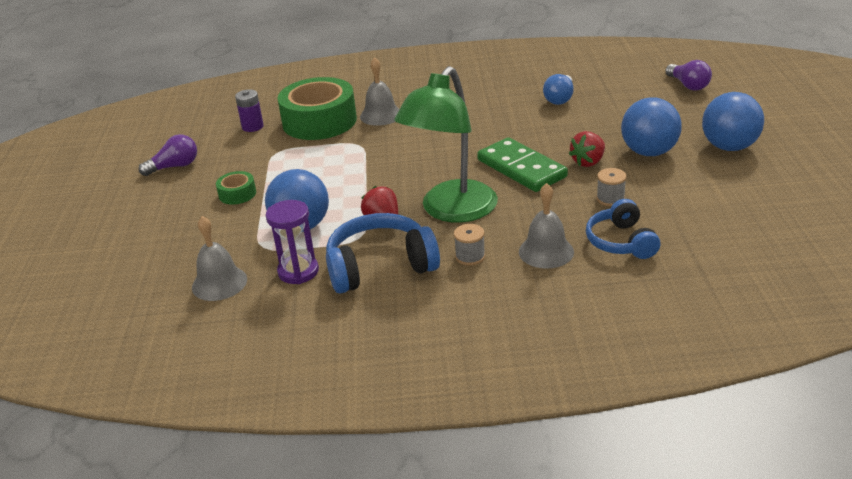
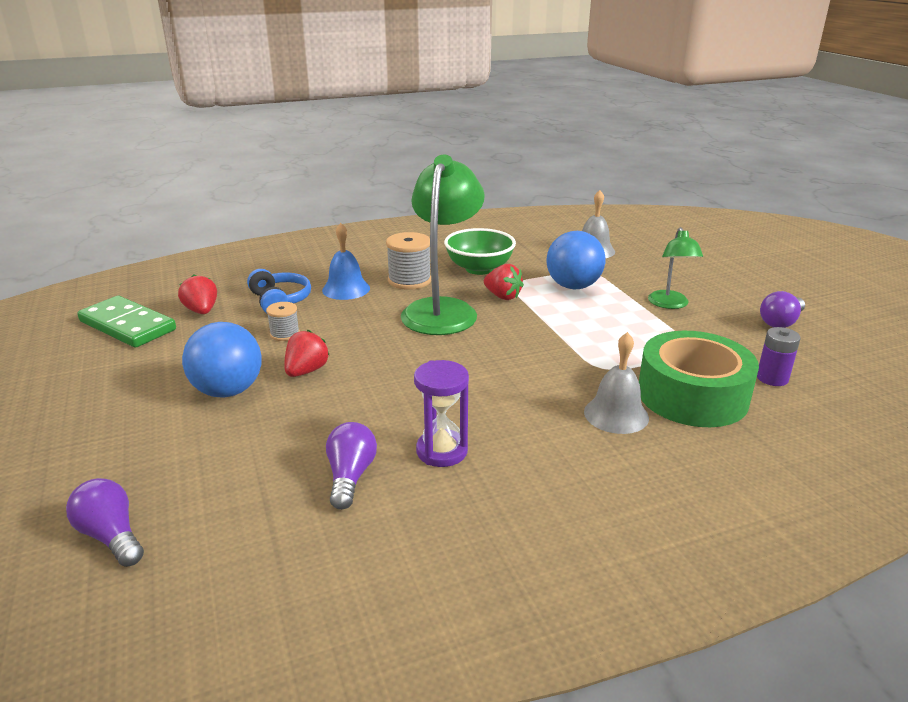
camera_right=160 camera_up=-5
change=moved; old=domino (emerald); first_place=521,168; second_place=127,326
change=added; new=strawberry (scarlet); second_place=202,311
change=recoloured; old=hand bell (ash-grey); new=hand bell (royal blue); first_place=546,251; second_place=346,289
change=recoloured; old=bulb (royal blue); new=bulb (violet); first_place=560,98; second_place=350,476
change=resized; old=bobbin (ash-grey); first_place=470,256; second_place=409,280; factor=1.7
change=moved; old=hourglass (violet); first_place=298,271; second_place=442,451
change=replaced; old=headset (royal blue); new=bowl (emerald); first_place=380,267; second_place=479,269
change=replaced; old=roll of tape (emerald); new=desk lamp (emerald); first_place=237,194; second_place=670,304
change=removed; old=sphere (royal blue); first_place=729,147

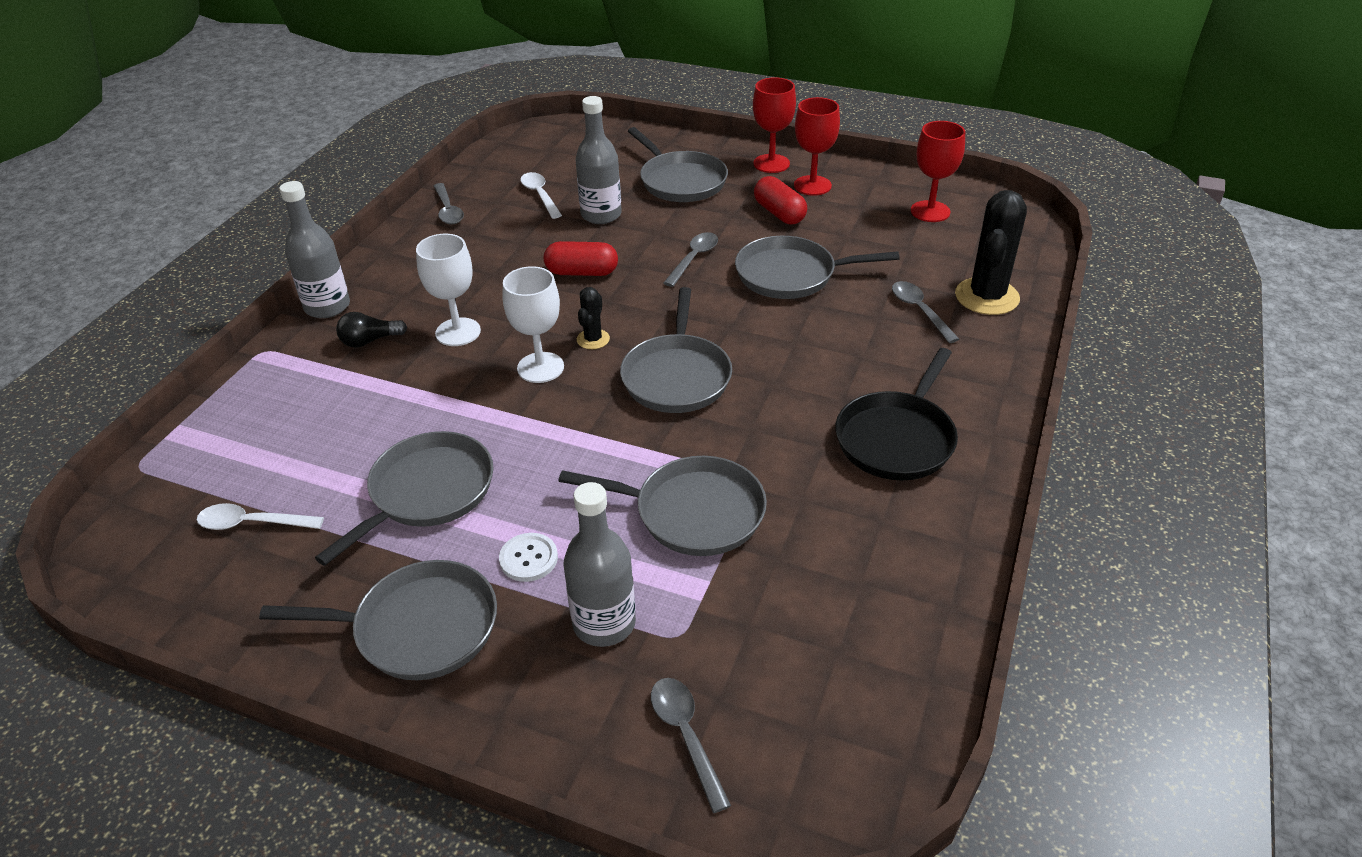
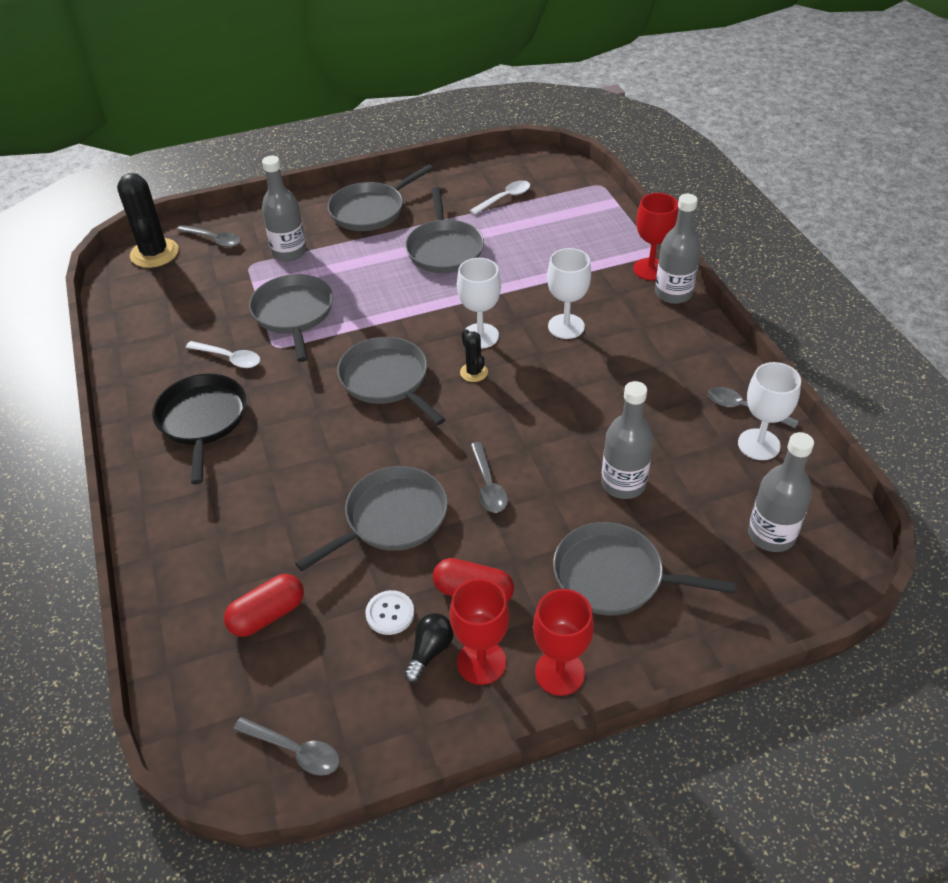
camera_right=140 camera_up=5
change=moved; old=prickly plant (ebony); first_place=987,297; second_place=154,253
change=moved; old=teaspoon (snow-white); first_place=540,195; second_place=229,358
change=moved; old=pill (scarlet); first_place=582,272; second_place=268,615
change=moved; old=teaspoon (ash-grey); first_place=919,311; second_place=295,750
change=turned; old=skillet (ash-grey); first_place=693,512; second_place=293,314; degrees=105
change=moved; old=sewing button (snow-white); first_place=528,558; second_place=390,613
change=moved; old=bulb (ebony); first_place=370,341; second_place=429,651
change=moved; old=goblet (scarlet); first_place=930,211; second_place=650,269
change=added; new=goblet (snow-white); second_place=759,444
change=added; new=flask (ash-grey); second_place=771,535

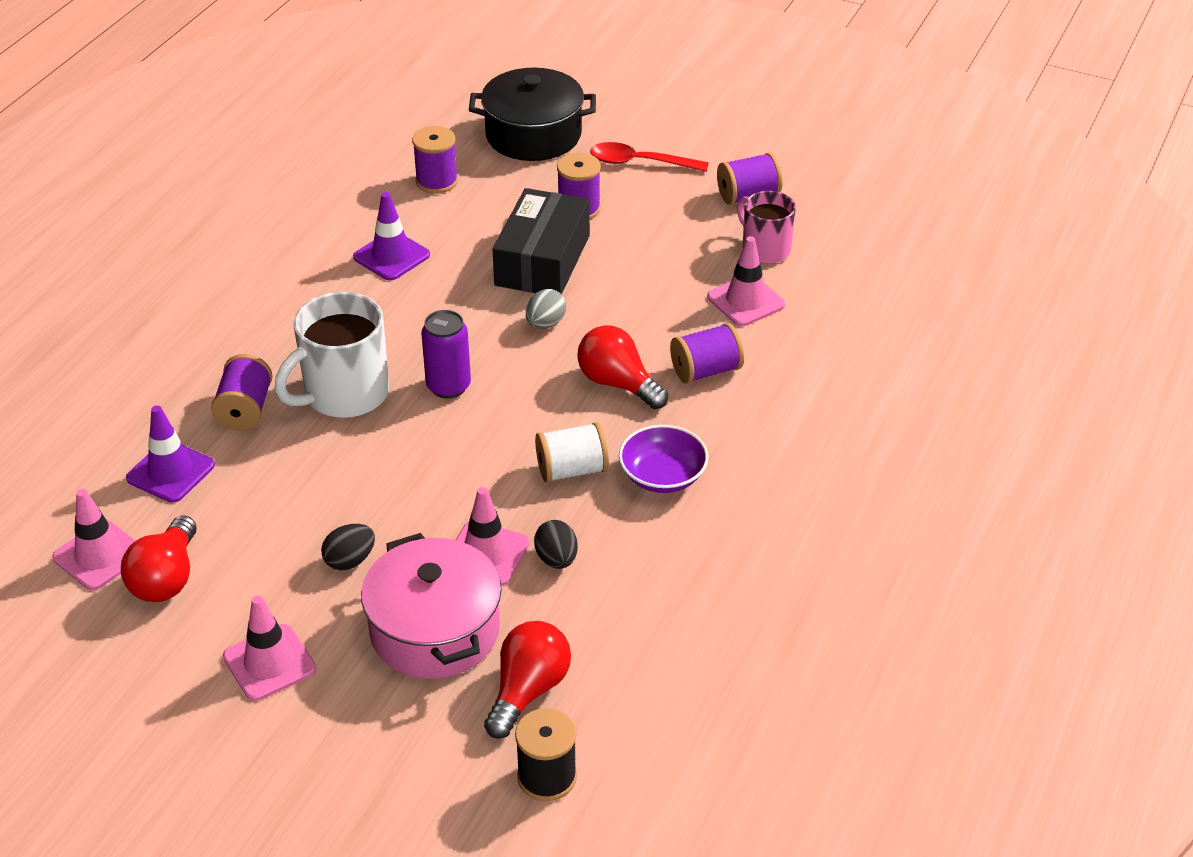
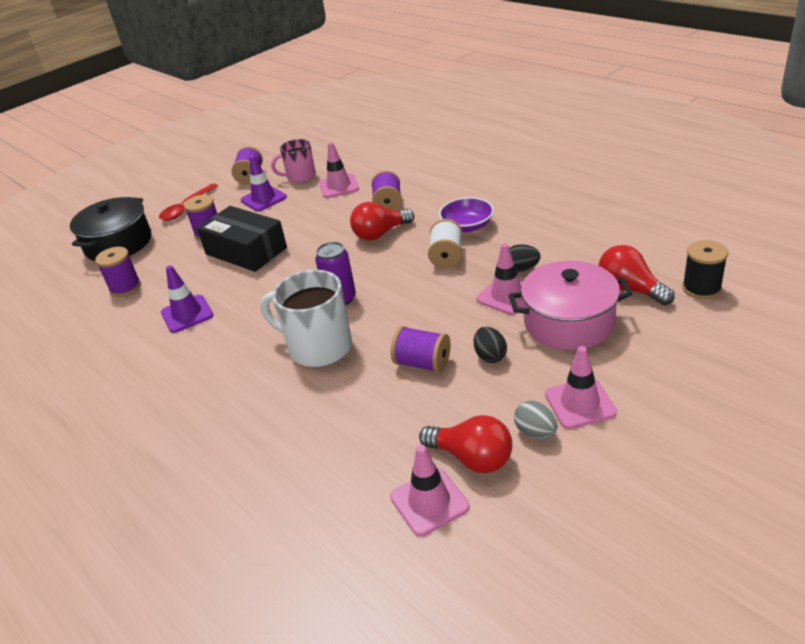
camera_right=-65 camera_up=-5
change=moved; old=safety cone (violet); first_place=170,472; second_place=263,199
change=turned; old=mug (snow-white); first_place=344,394; second_place=318,347; degrees=135
change=moved; old=bobbin (violet); first_place=245,410; second_place=422,363
change=moved; old=egg (ash-grey); first_place=545,324; second_place=535,432

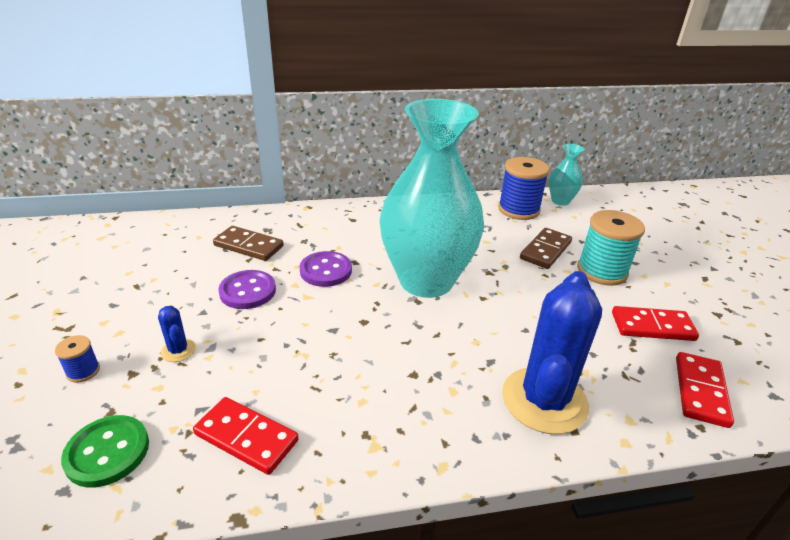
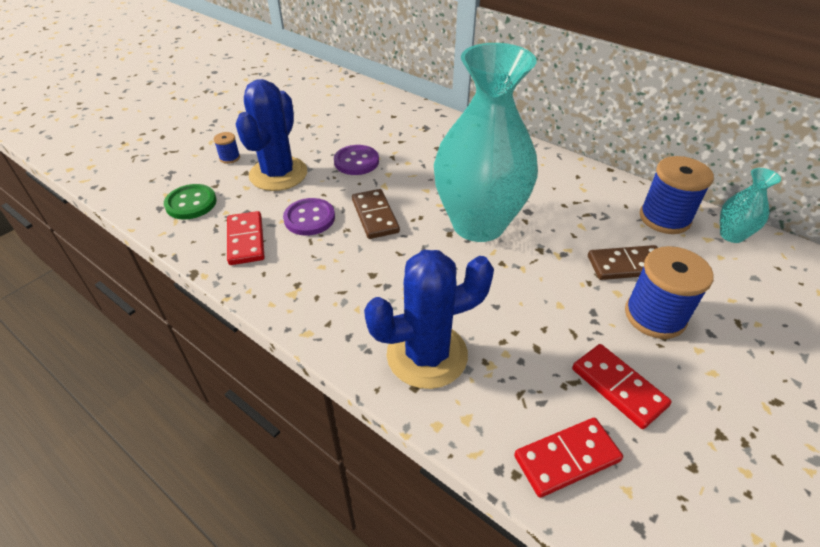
camera_right=50 camera_up=10
change=resized; old=prickly plant (royal blue); first_place=178,350; second_place=278,174; factor=2.4
change=moved; old=sewing button (violet); first_place=326,270; second_place=309,218
change=moved; old=domino (dark brown); first_place=249,246; second_place=375,216
change=recoloured; old=bobbin (aqua); new=bobbin (royal blue); first_place=602,271; second_place=654,316

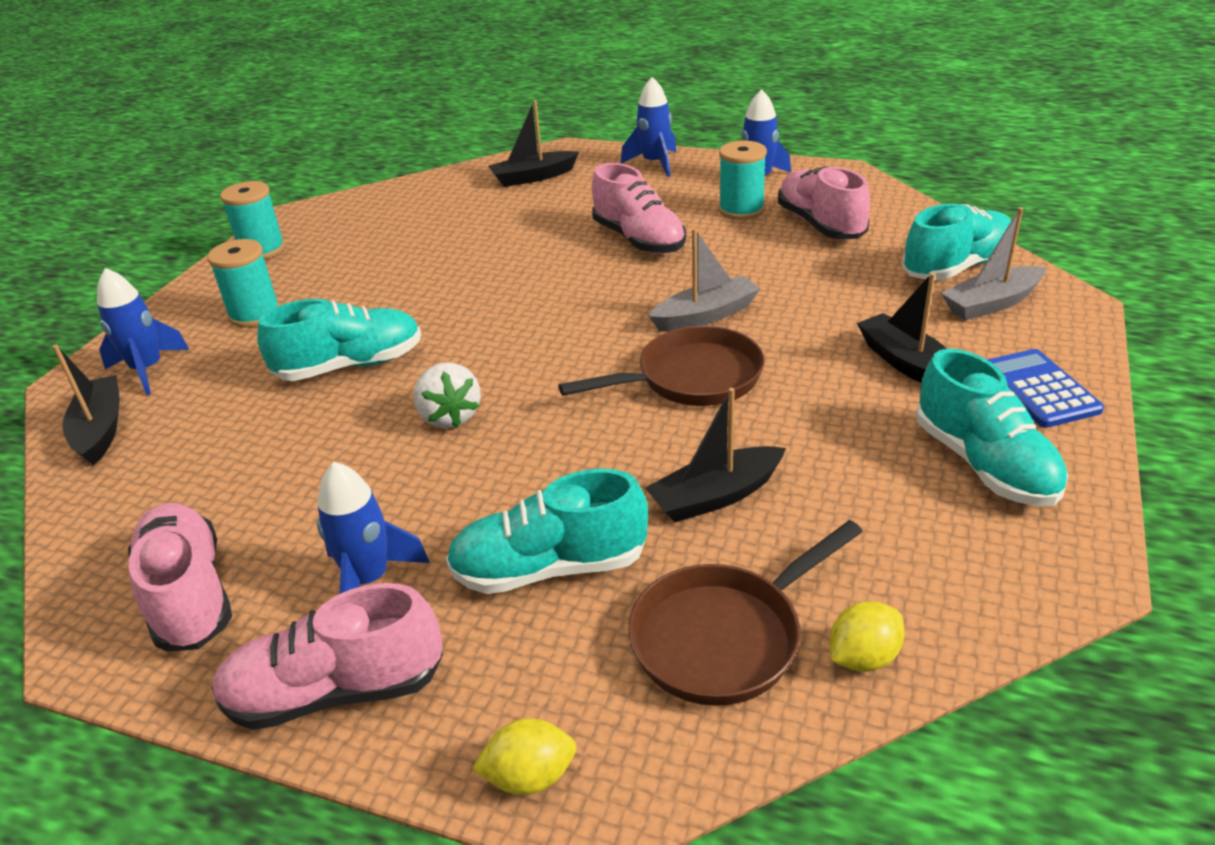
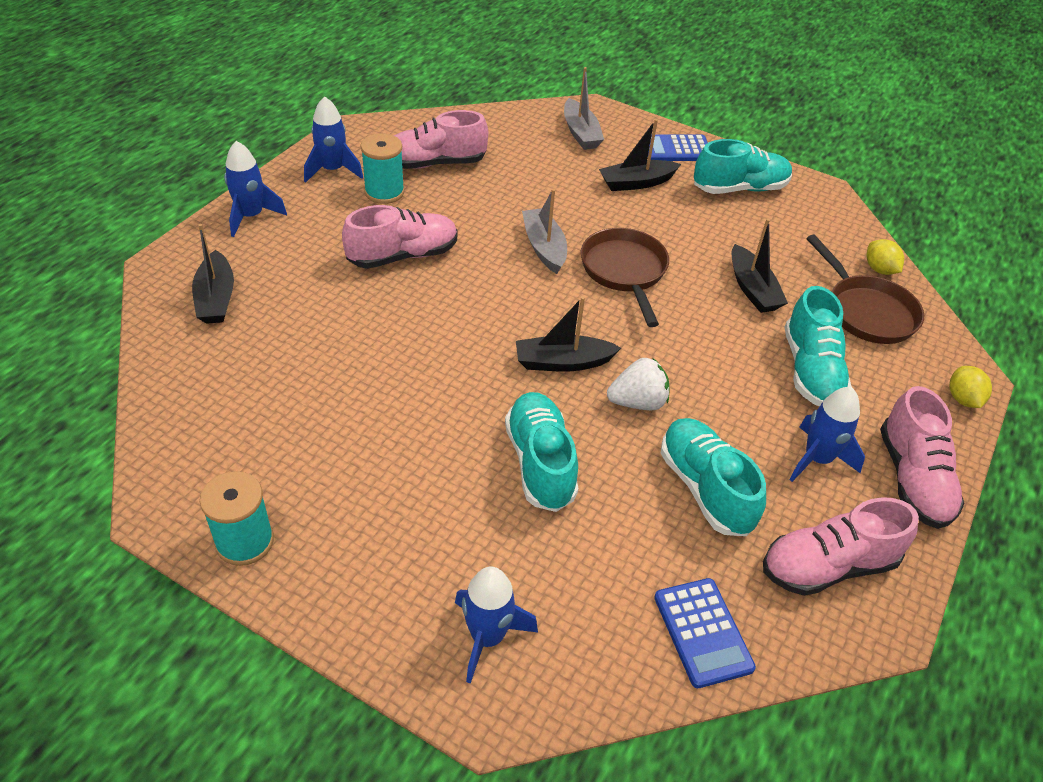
camera_right=-85 camera_up=10
change=moved; old=sailboat (ebony); first_place=100,429; second_place=563,362
change=added; new=adding machine (royal blue); second_place=703,632
change=moved; old=shoe (aqua); first_place=957,267; second_place=705,488
change=removed; old=bobbin (aqua); first_place=255,314

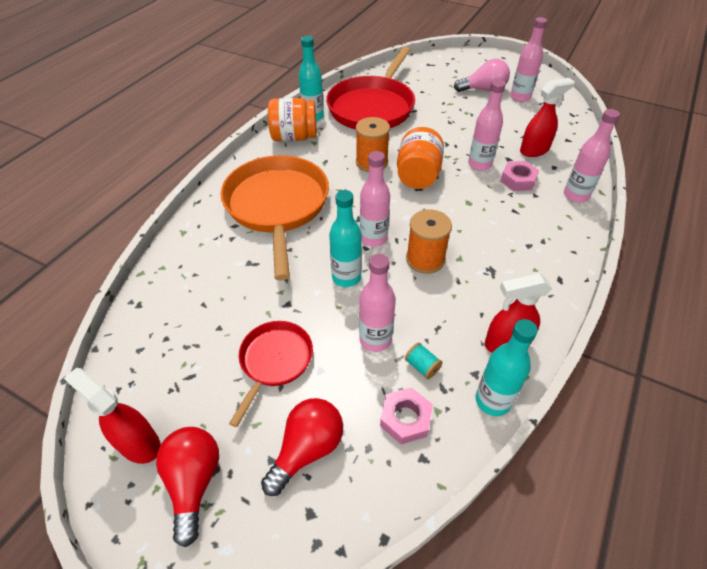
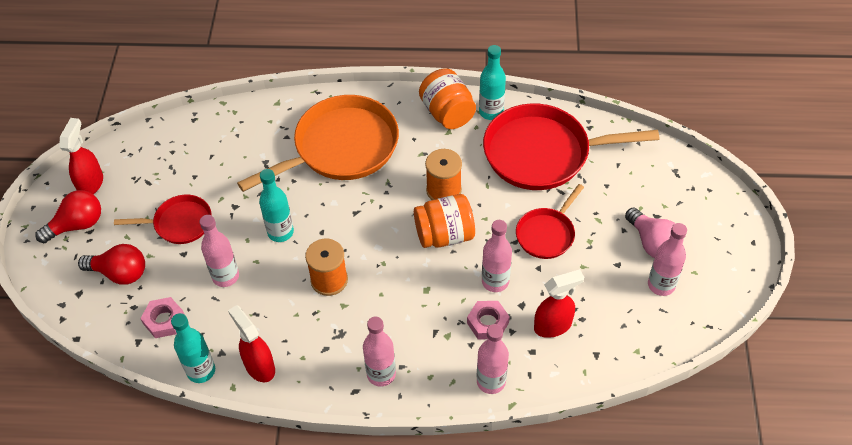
camera_right=65 camera_up=5
change=moved; old=flask (rose-pink); first_place=373,238; second_place=381,374
change=added; new=skillet (scarlet); second_place=547,234
change=turned; old=spray cleaner (scarlet); first_place=534,150; second_place=553,326; degrees=-60
change=removed; old=bobbin (aqua); first_place=422,366

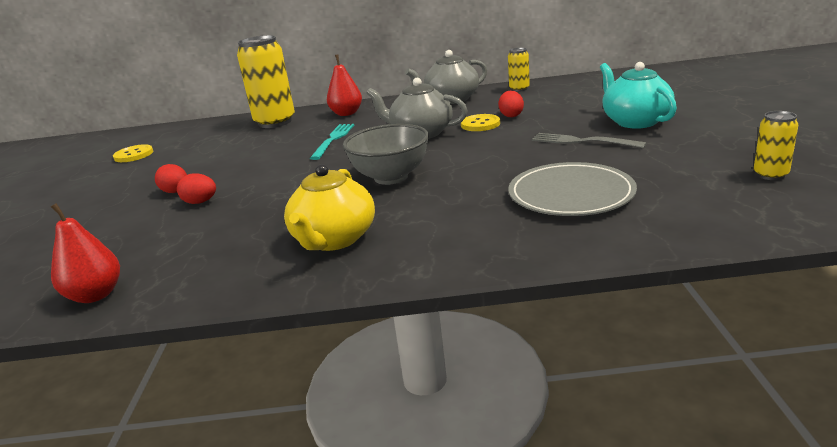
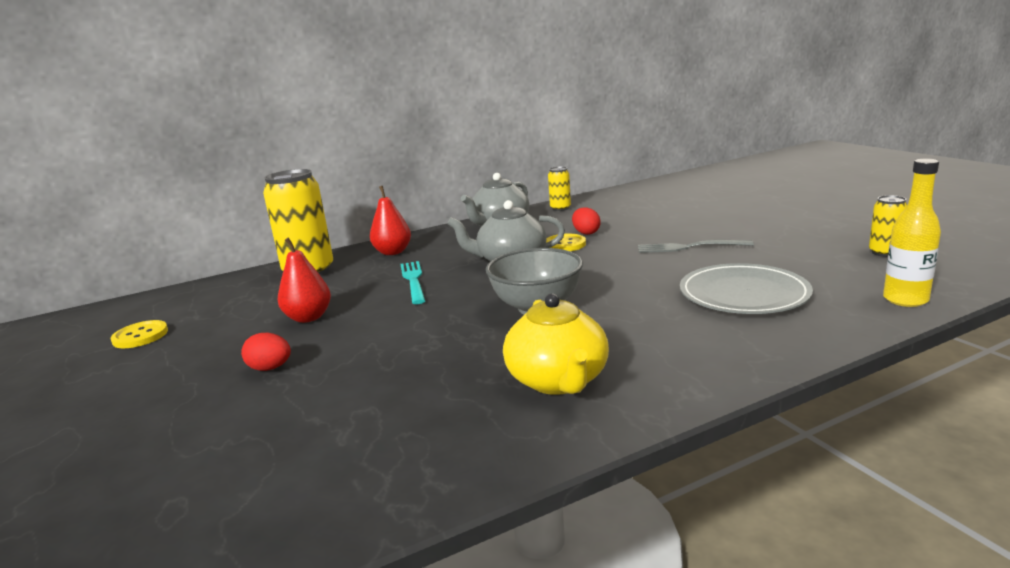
camera_right=-25 camera_up=-5
change=moved; old=pear fruit (scarlet); first_place=95,295; second_place=308,318
change=added; new=flask (golden); second_place=905,300
change=removed; old=egg (scarlet); first_place=200,202
change=removed; old=teapot (aqua); first_place=635,121

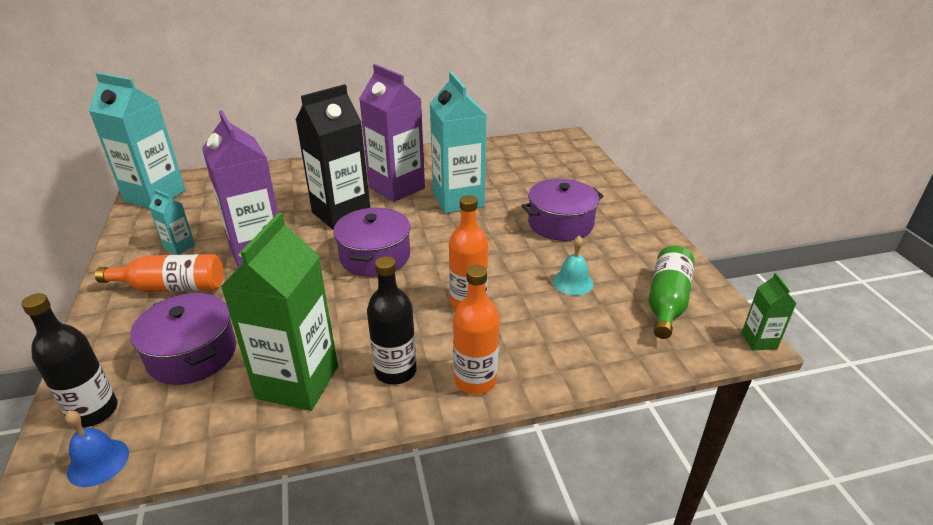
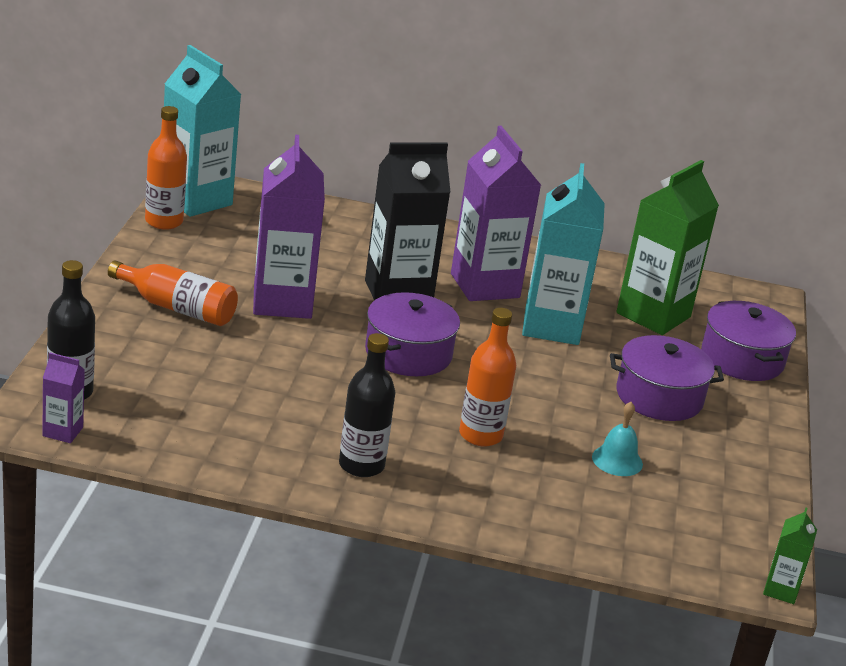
camera_right=20 camera_up=-5
change=replaced; old=hand bell (royal blue); new=juice carton (violet); first_place=98,462; second_place=62,432
change=moved; old=flask (orange-coloured); first_place=475,380; second_place=164,221
change=moved; old=juice carton (emerald); first_place=297,382; second_place=653,315
change=moved; old=stockpot (violet); first_place=192,354; second_place=742,359
change=removed; old=juice carton (aqua); first_place=179,247
change=removed; old=flask (emerald); first_place=667,301

